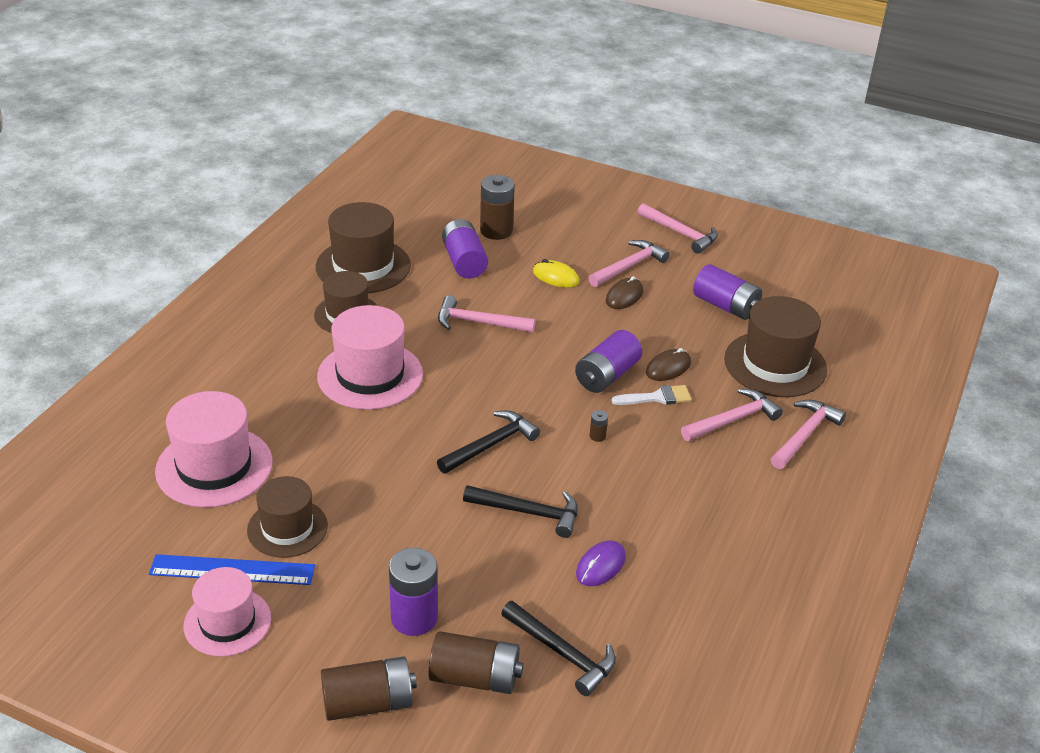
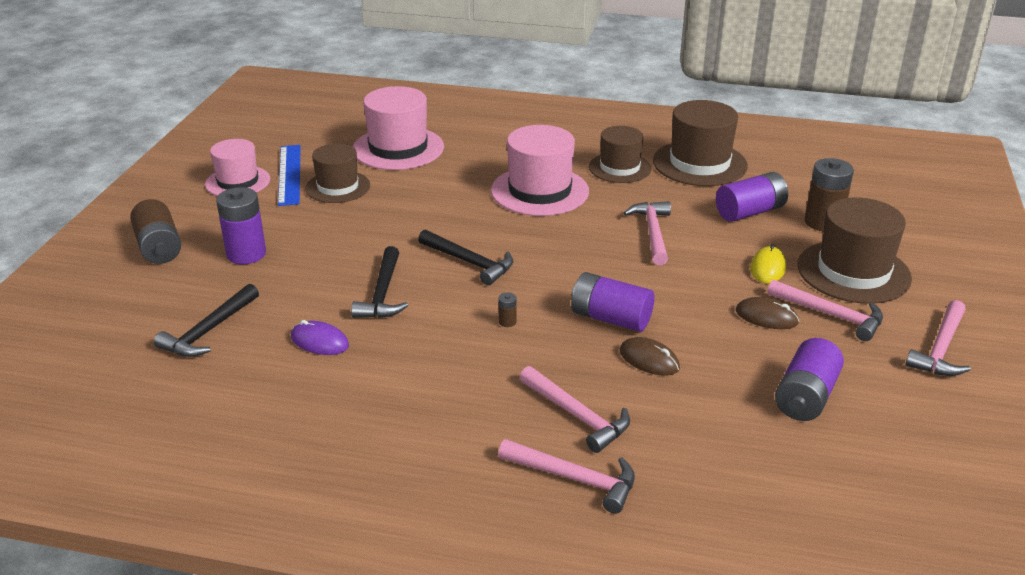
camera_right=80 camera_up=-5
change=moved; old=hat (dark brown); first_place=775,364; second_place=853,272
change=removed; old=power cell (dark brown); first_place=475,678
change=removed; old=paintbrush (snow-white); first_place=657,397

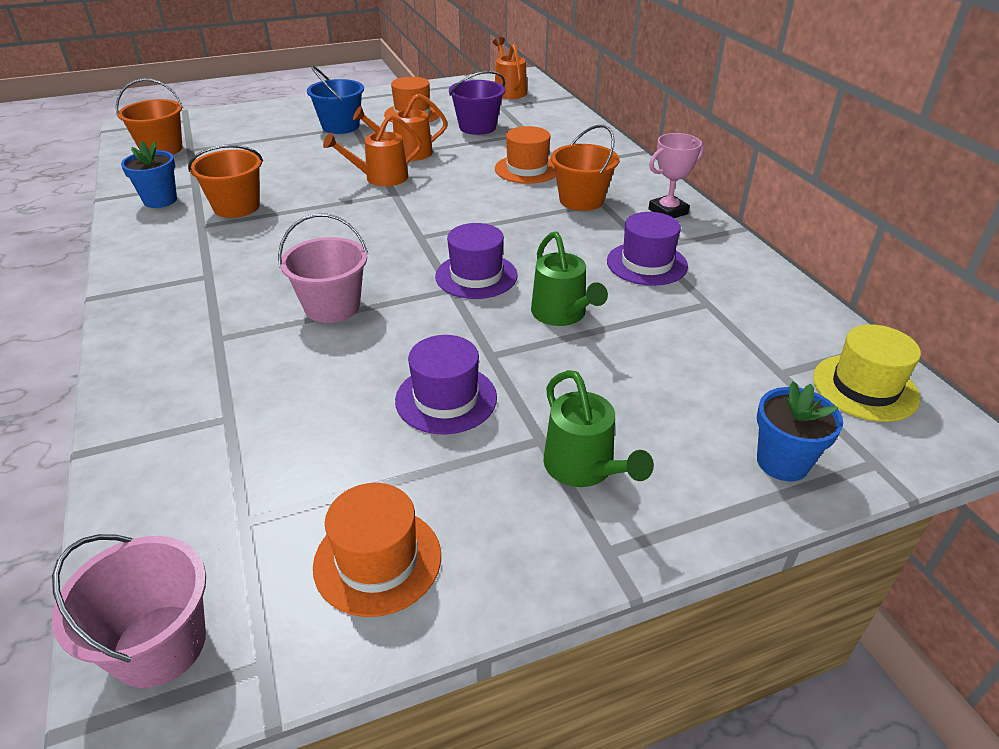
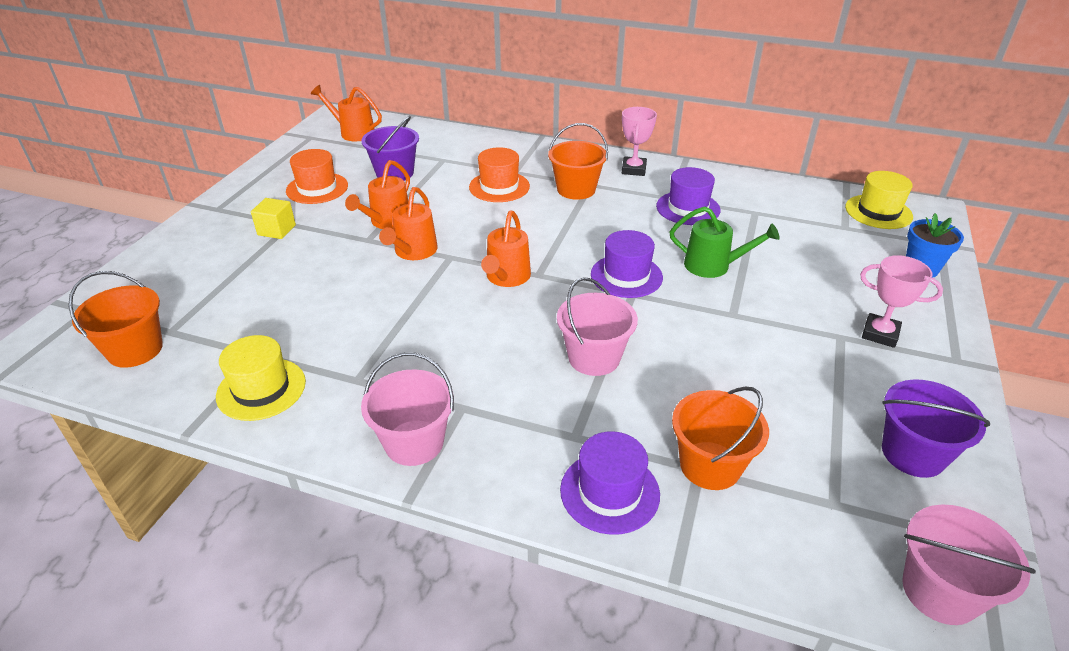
camera_right=-50 camera_up=0
change=replaced; old=plant pot (royal blue); new=hat (golden); first_place=160,200; second_place=261,389
change=replaced; old=bucket (royal blue); new=solid cube (golden); first_place=340,126; second_place=276,230
change=added; new=bucket (rose-pink); second_place=414,442
change=added; new=watering pot (orange-coloured); second_place=506,278
change=moved; old=hat (violet); first_place=446,399; second_place=609,492
change=moved; old=bucket (orange-coloured); first_place=236,207; second_place=710,465
change=replaced; old=watering pot (emerald); new=trophy (rose-pink); first_place=584,468; second_place=880,334
change=replaced; old=hat (orange-coloured); new=bucket (violet); first_place=377,560; second_place=913,453

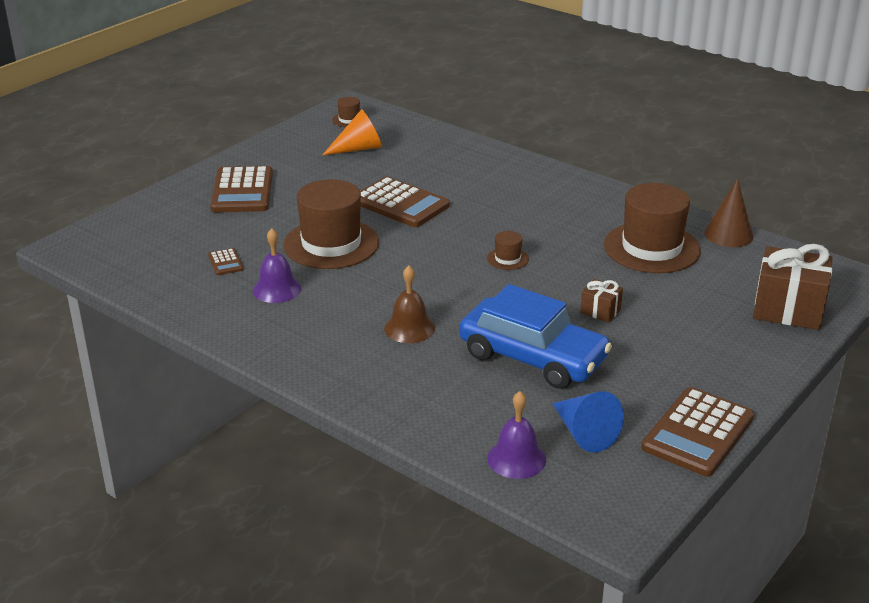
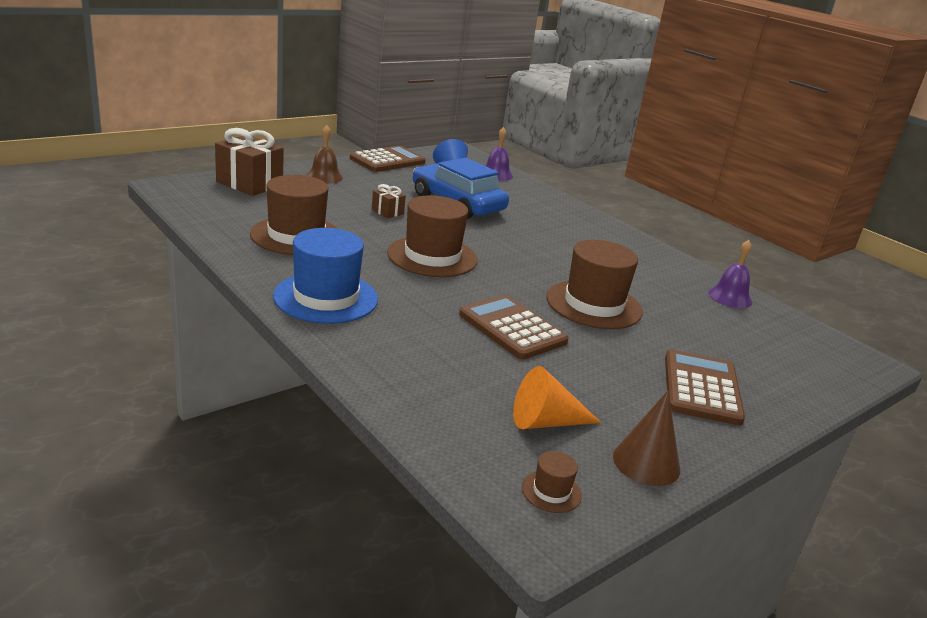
camera_right=-170 camera_up=-5
change=added; new=hat (royal blue); second_place=326,297
change=moved; old=hand bell (dark brown); first_place=409,328; second_place=324,176
change=resized; old=hat (dark brown); first_place=507,259; second_place=432,256; factor=2.33
change=moved; old=cone shape (dark brown); first_place=728,234; second_place=646,463
change=moved; old=hand bell (violet); first_place=277,289; second_place=730,297
change=removed; old=adding machine (dark brown); first_place=225,262

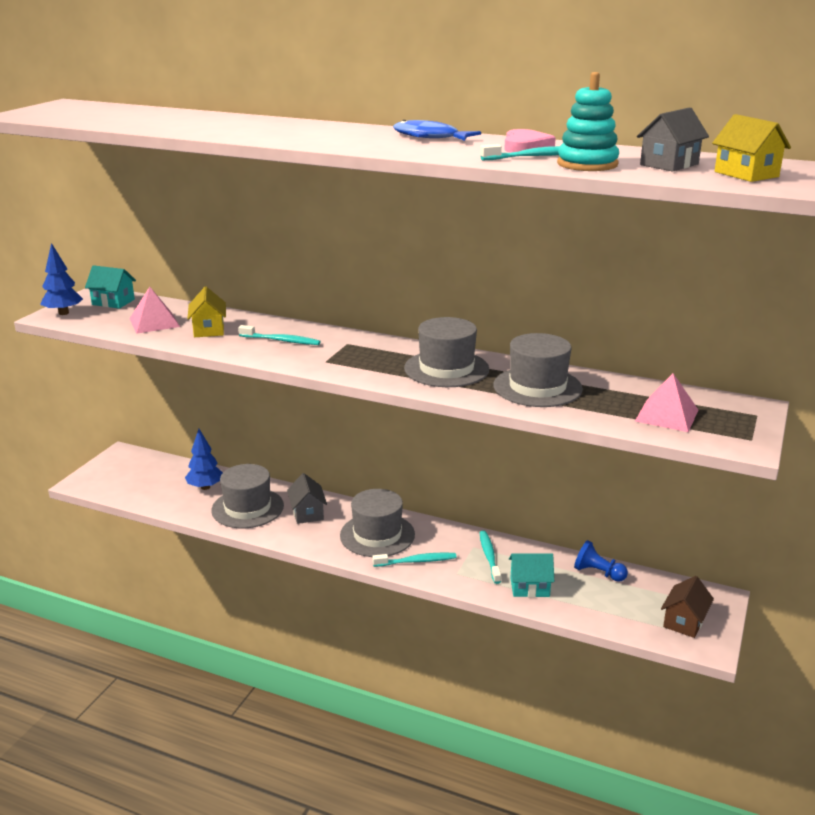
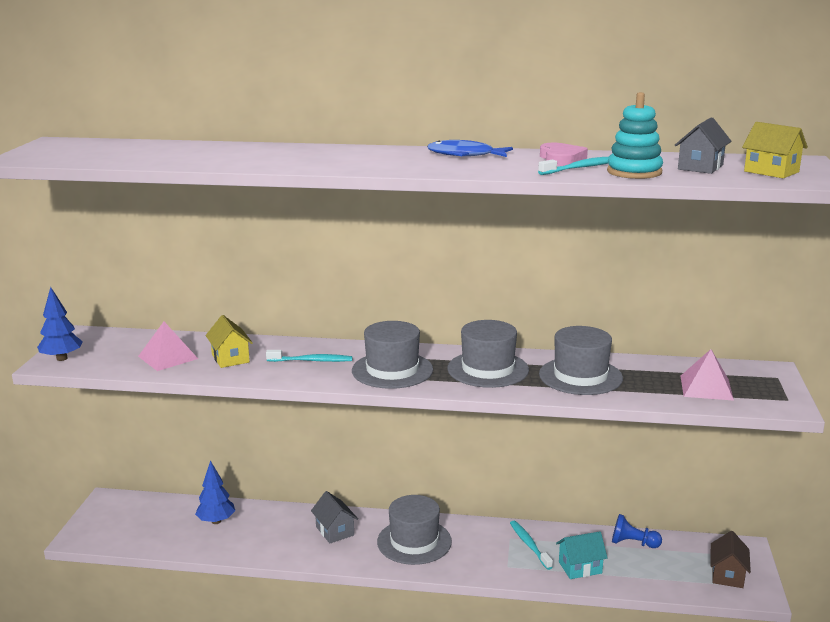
camera_right=-15 camera_up=-5
change=moved; old=hat (ash-grey); first_place=247,508; second_place=392,370
change=removed; old=house (aqua); first_place=113,302
change=removed; old=tooth brush (aqua); first_place=416,561

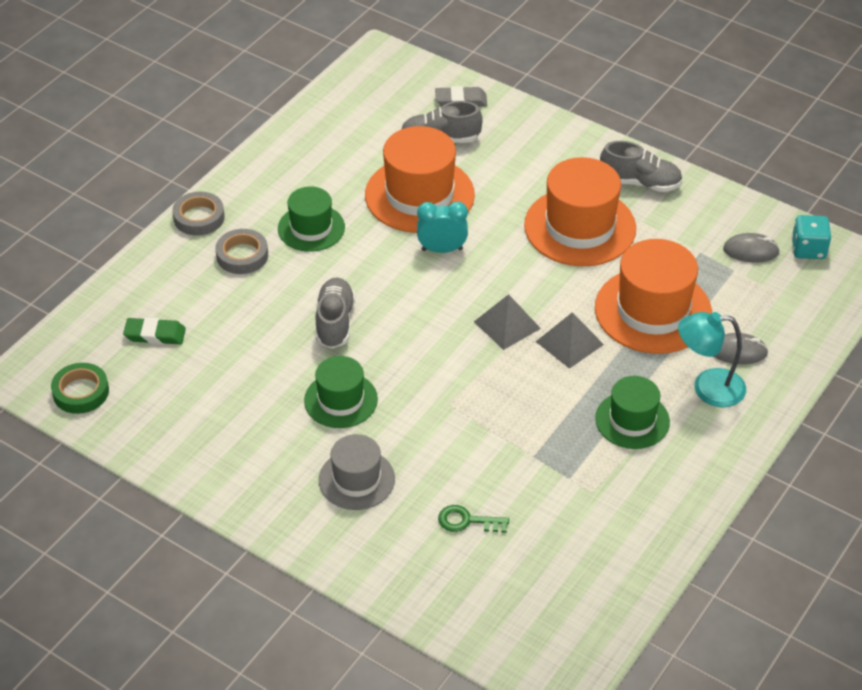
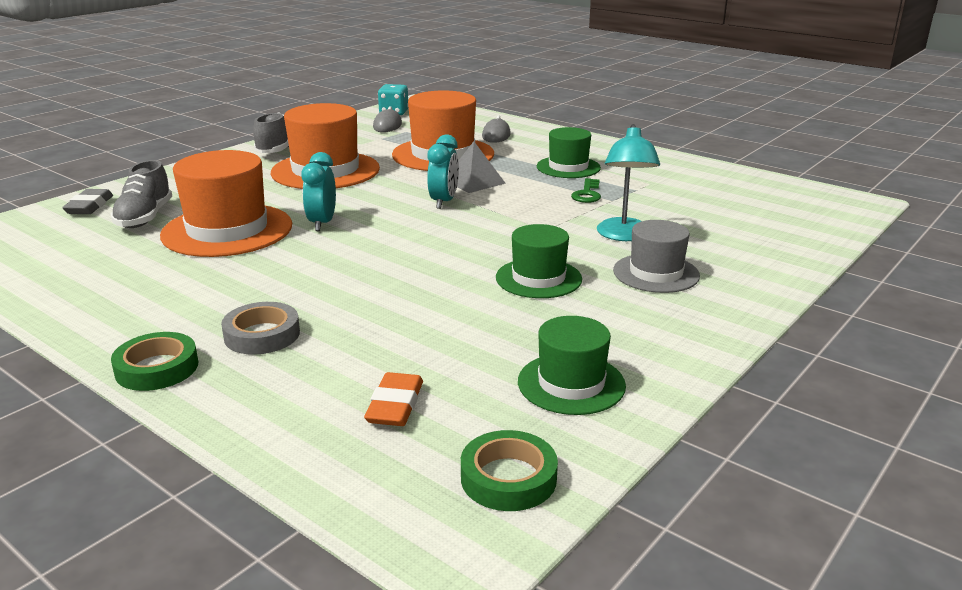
camera_right=-85 camera_up=-20
change=recoloured; old=roll of tape (ash-grey); new=roll of tape (emerald); first_place=199,217; second_place=157,368
change=recoloured; old=pencil eraser (emerald); new=pencil eraser (orange-coloured); first_place=155,334; second_place=395,405
change=replaced; old=pyramid shape (ash-grey); new=bedside clock (aqua); first_place=507,325; second_place=444,202
change=moved; old=hat (emerald); first_place=311,228; second_place=571,383
change=moved; old=latchkey (emerald); first_place=467,521; second_place=587,194
change=moved; old=desk lamp (aqua); first_place=708,388; second_place=624,236
change=removed; old=shoe (ash-grey); first_place=335,322

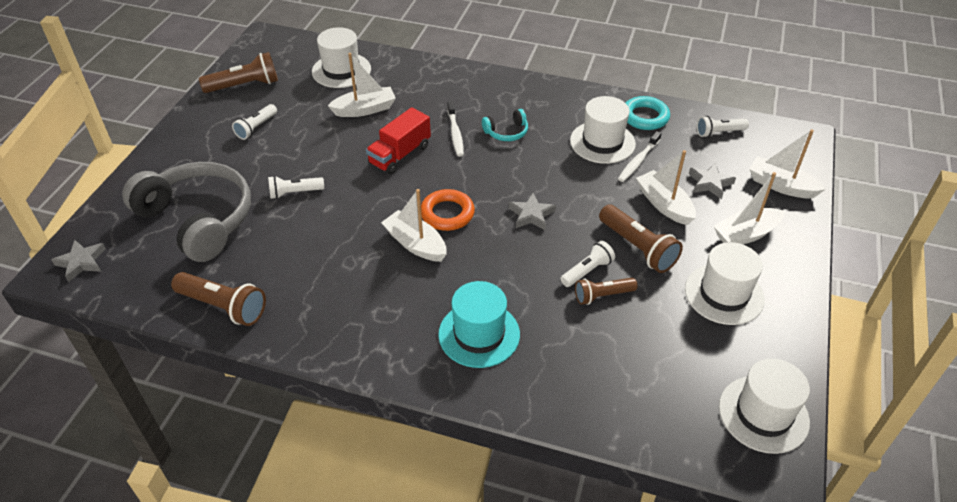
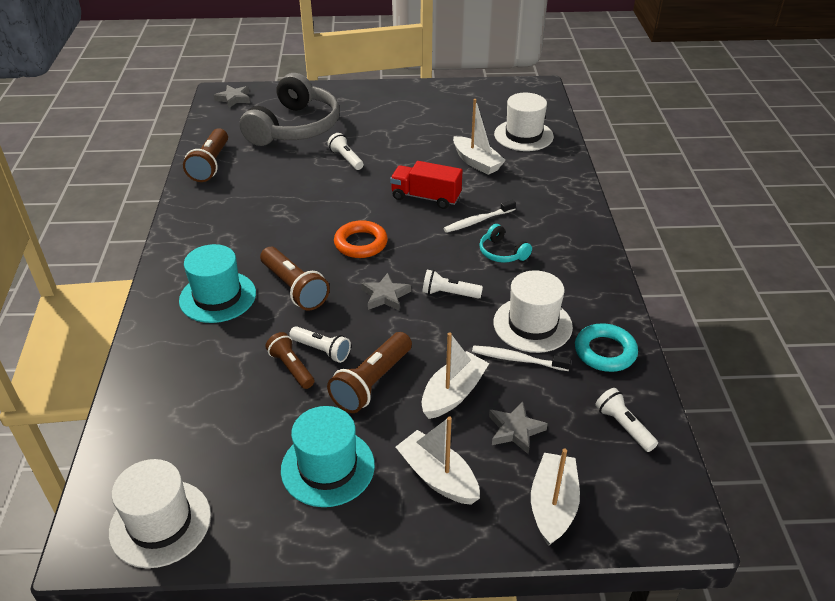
camera_right=70 camera_up=-5
change=moved; old=torch (dark brown); first_place=245,85; second_place=294,288
change=recoloured; old=hat (snow-white); new=hat (aqua); first_place=724,294; second_place=328,467
change=moved; old=torch (snow-white); first_place=256,128; second_place=449,294
change=removed; old=sailboat (snow-white); first_place=415,244

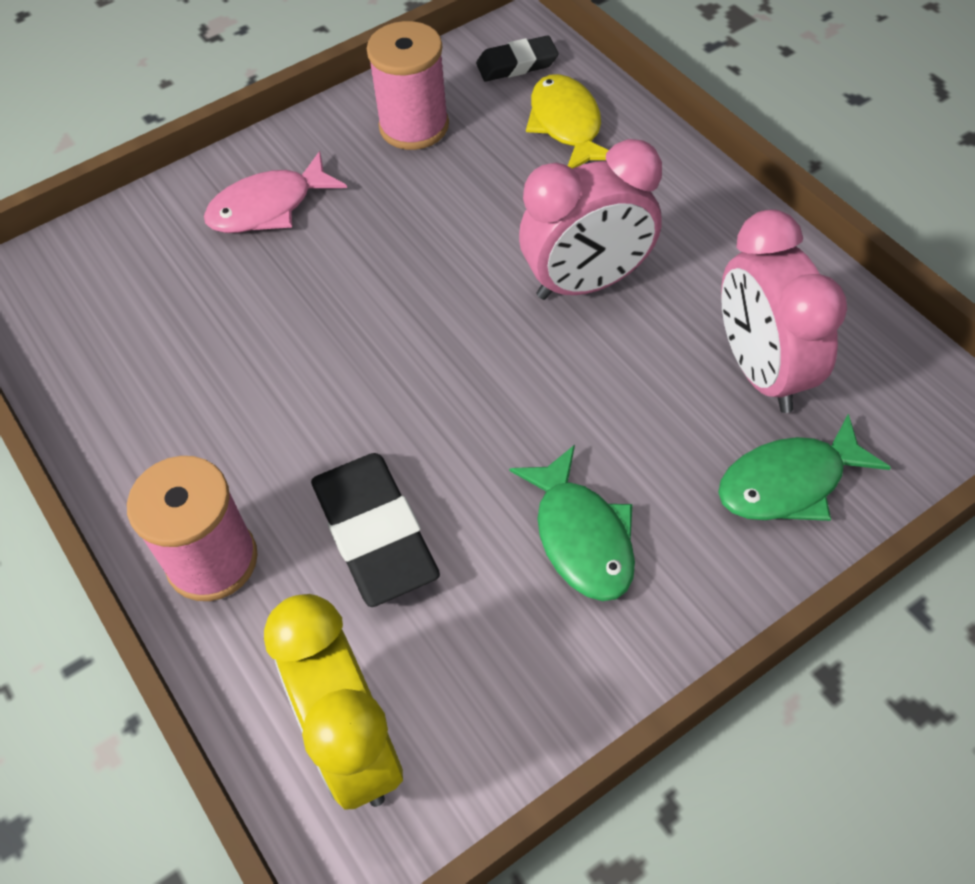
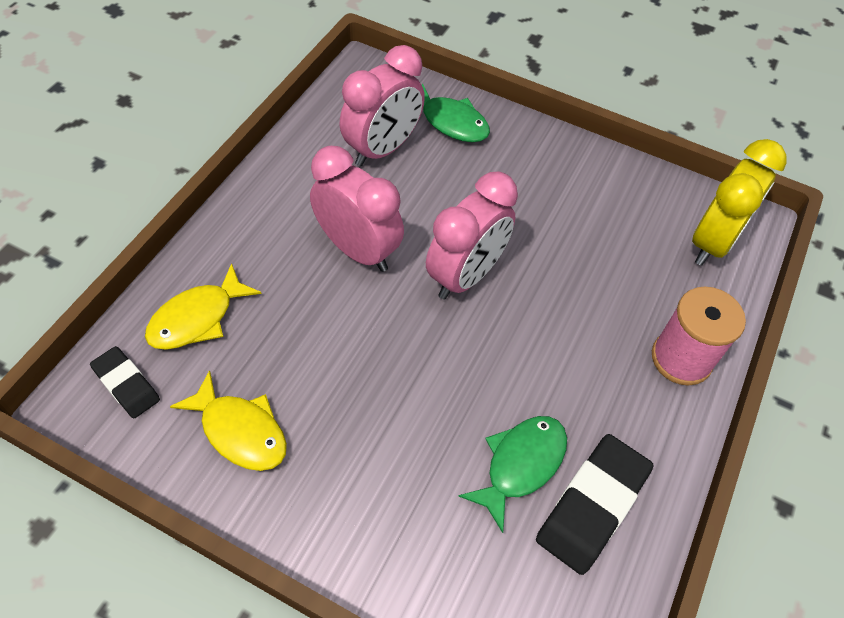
camera_right=-125 camera_up=0
change=replaced; old=bobbin (rose-pink); new=fish figure (golden); first_place=414,126; second_place=240,431
change=added; new=bedside clock (rose-pink); second_place=465,276
change=moved; old=fish figure (emerald); first_place=581,536; second_place=520,465
change=moved; old=pencil eraser (ebony); first_place=375,533; second_place=592,505
change=removed; old=fish figure (rose-pink); first_place=268,207

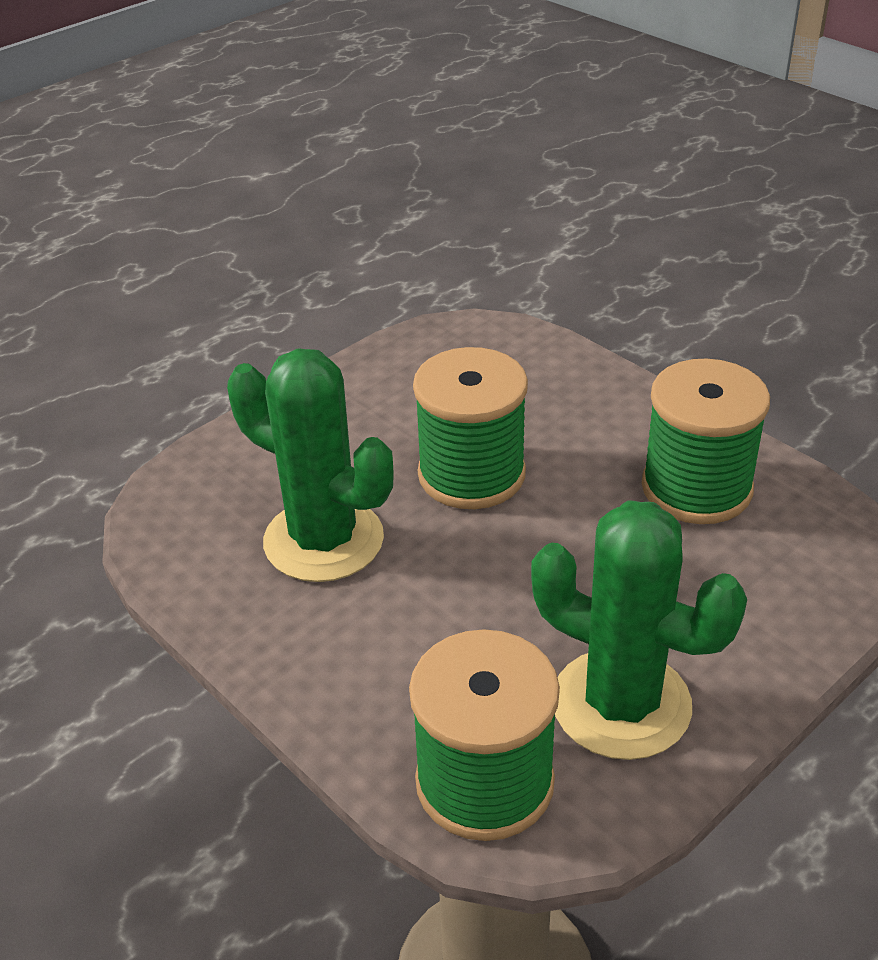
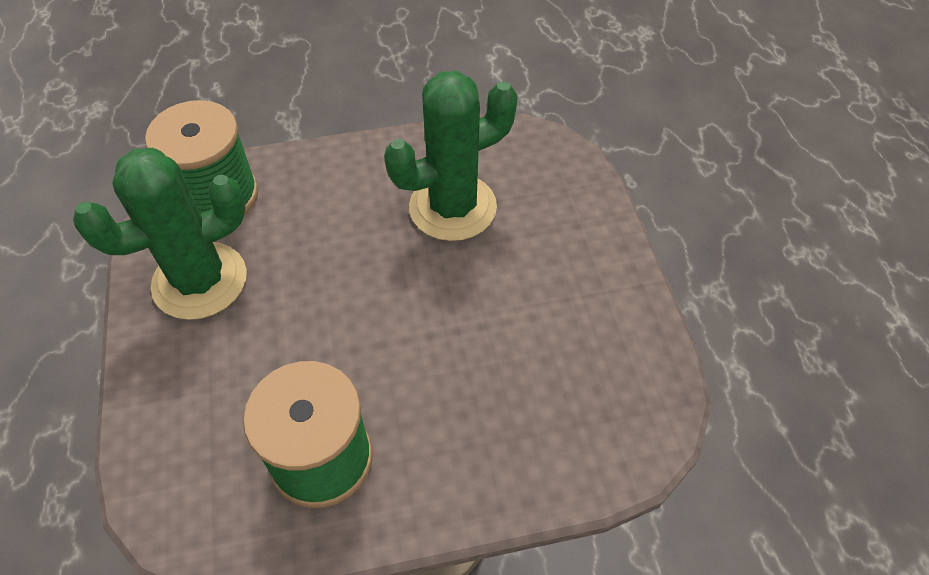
camera_right=120 camera_up=15
change=removed; old=bobbin (emerald); first_place=471,474

